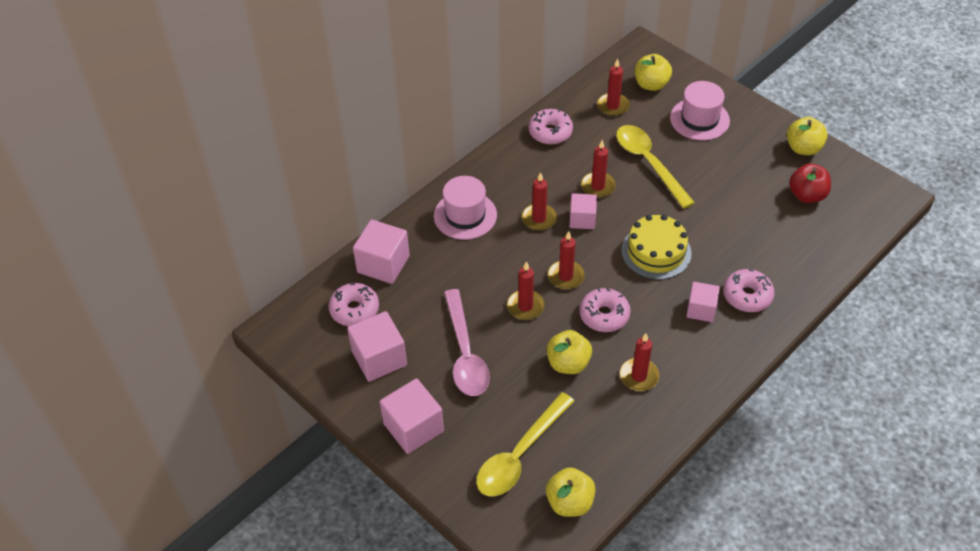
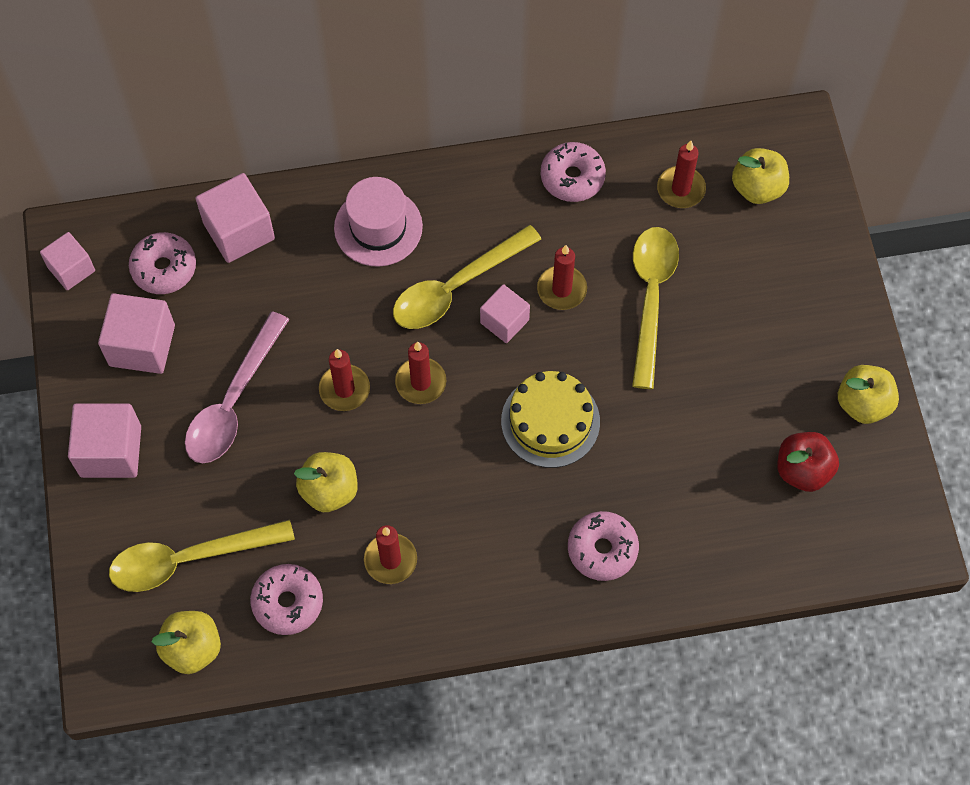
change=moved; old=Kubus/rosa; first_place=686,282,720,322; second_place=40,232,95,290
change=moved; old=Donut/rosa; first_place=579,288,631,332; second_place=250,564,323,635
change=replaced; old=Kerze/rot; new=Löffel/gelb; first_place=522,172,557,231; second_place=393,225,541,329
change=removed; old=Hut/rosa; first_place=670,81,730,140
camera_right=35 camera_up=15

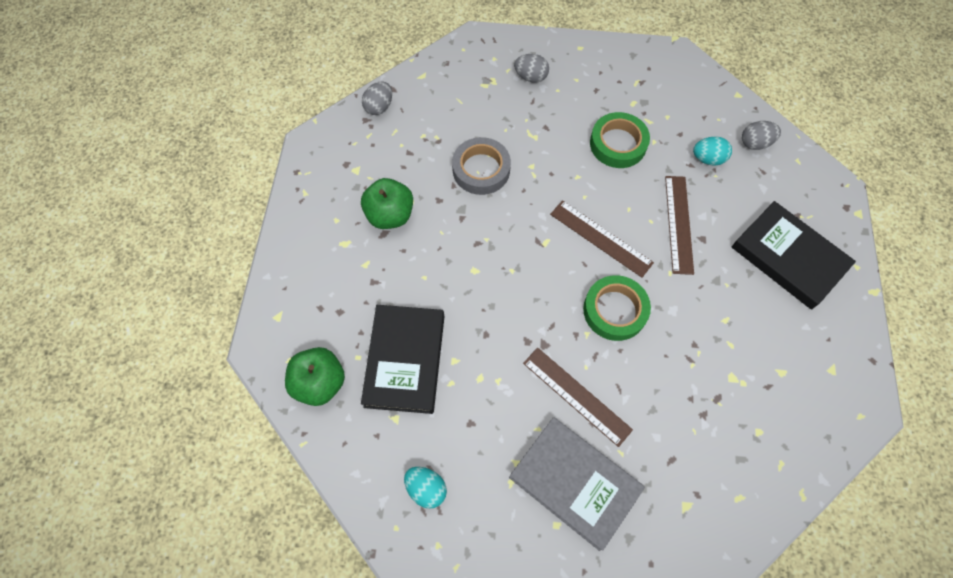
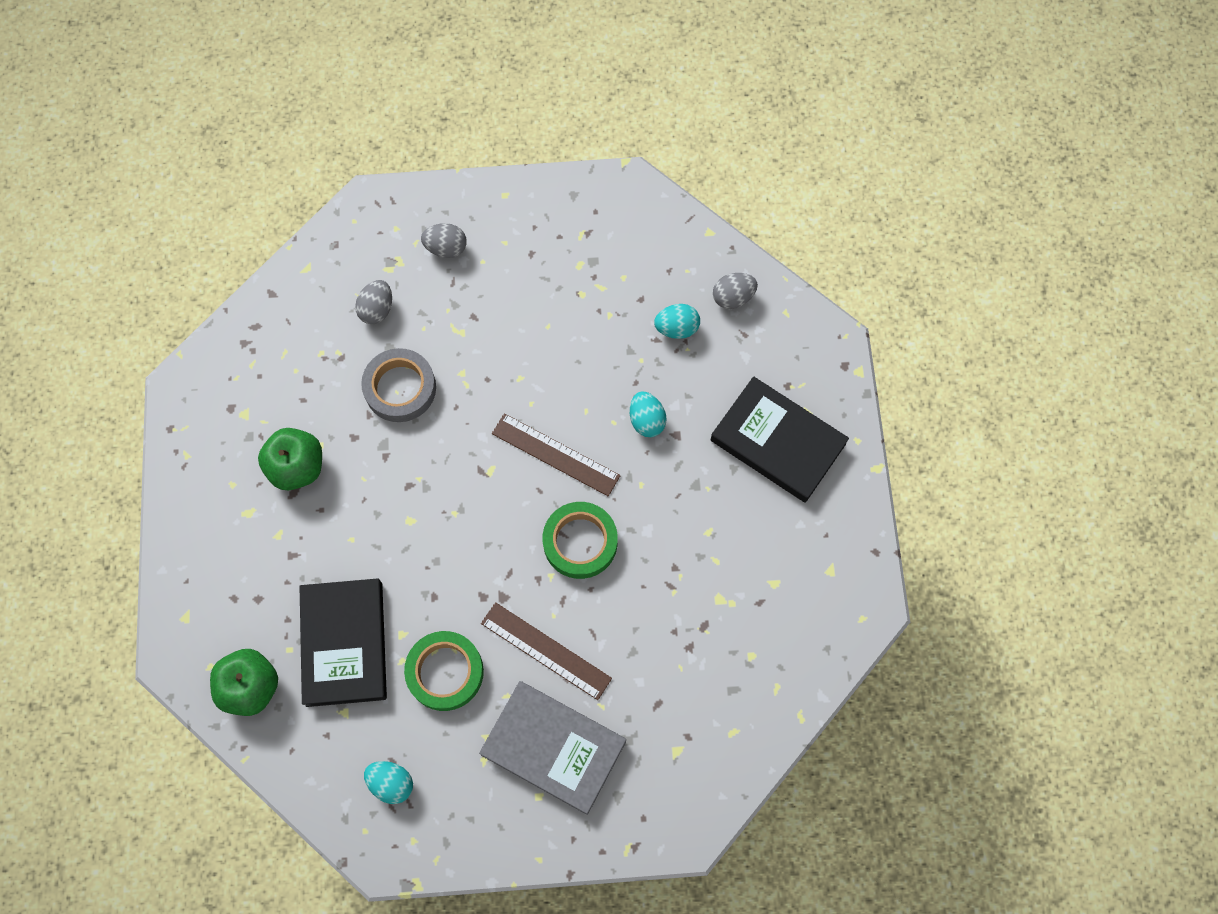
change=moved; old=Ei/grau; first_place=362,82,392,115; second_place=355,280,392,324
change=moved; old=Klebeband/grün; first_place=590,112,650,168; second_place=404,631,484,711
change=replaced; old=Lineal/braun; new=Ei/türkis; first_place=665,176,694,275; second_place=630,391,667,437
camera_right=-10 camera_up=5

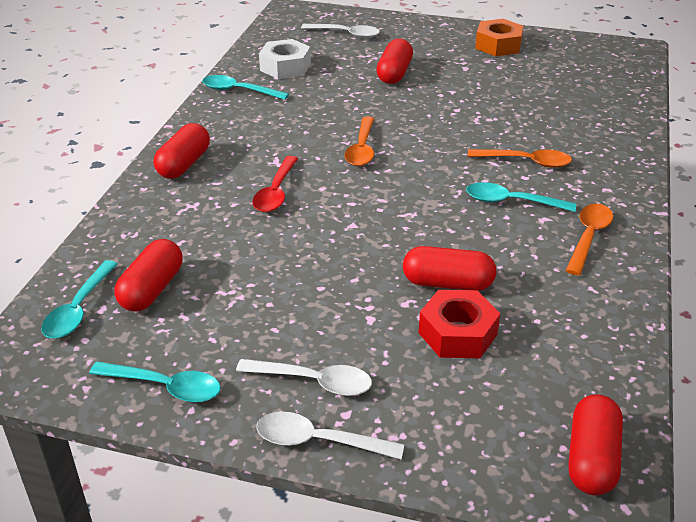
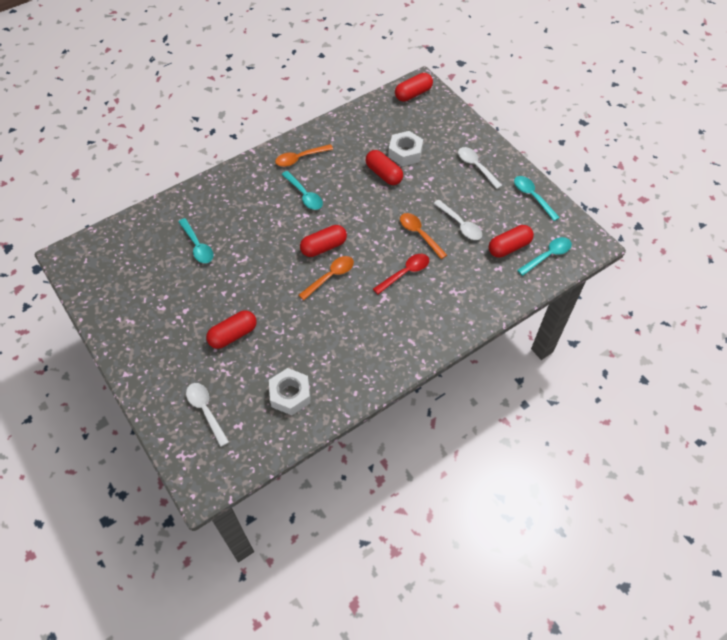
change=moved; old=Löffel/türkis; first_place=202,75,289,100; second_place=178,218,214,263
change=moved; old=Kapsel/rot; first_place=154,123,210,179; second_place=300,225,347,257
change=recoloured; old=Sechskantmutter/rot; new=Sechskantmutter/weiß; first_place=418,290,500,358; second_place=388,131,423,166
change=moved; old=Löffel/orange; first_place=468,149,572,168; second_place=400,213,447,259
change=moved; old=Löffel/weiß; first_place=256,412,404,459; second_place=433,200,482,240
change=removed; old=Sechskantmutter/orange; first_place=475,19,524,56
camera_right=-140 camera_up=20

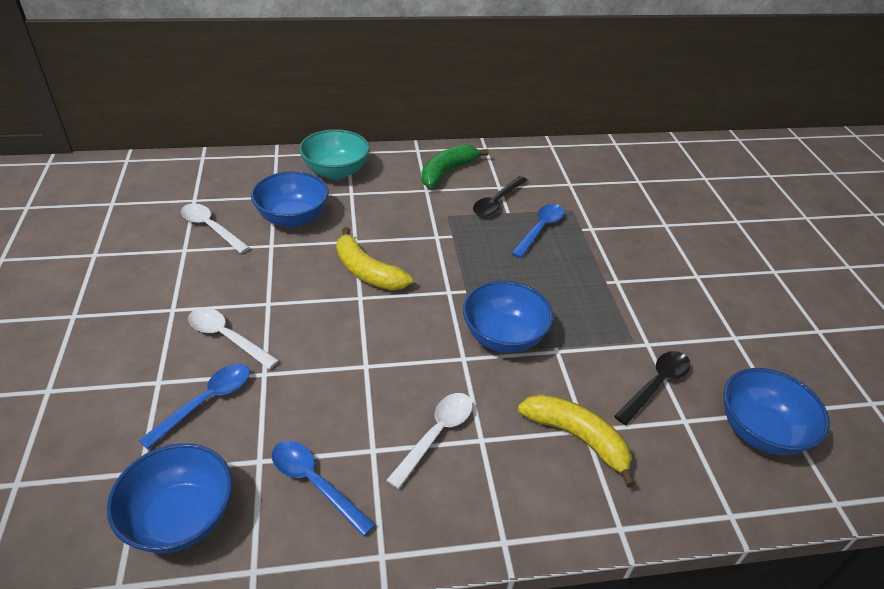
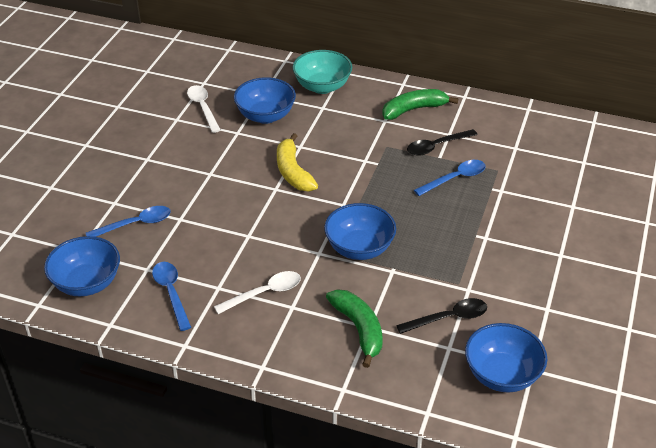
change=recoloured; old=Banane/gelb; new=Banane/grün; first_place=518,394,636,487; second_place=326,289,383,368
change=removed; old=Löffel/weiß; first_place=188,308,279,369
camera_right=30 camera_up=0

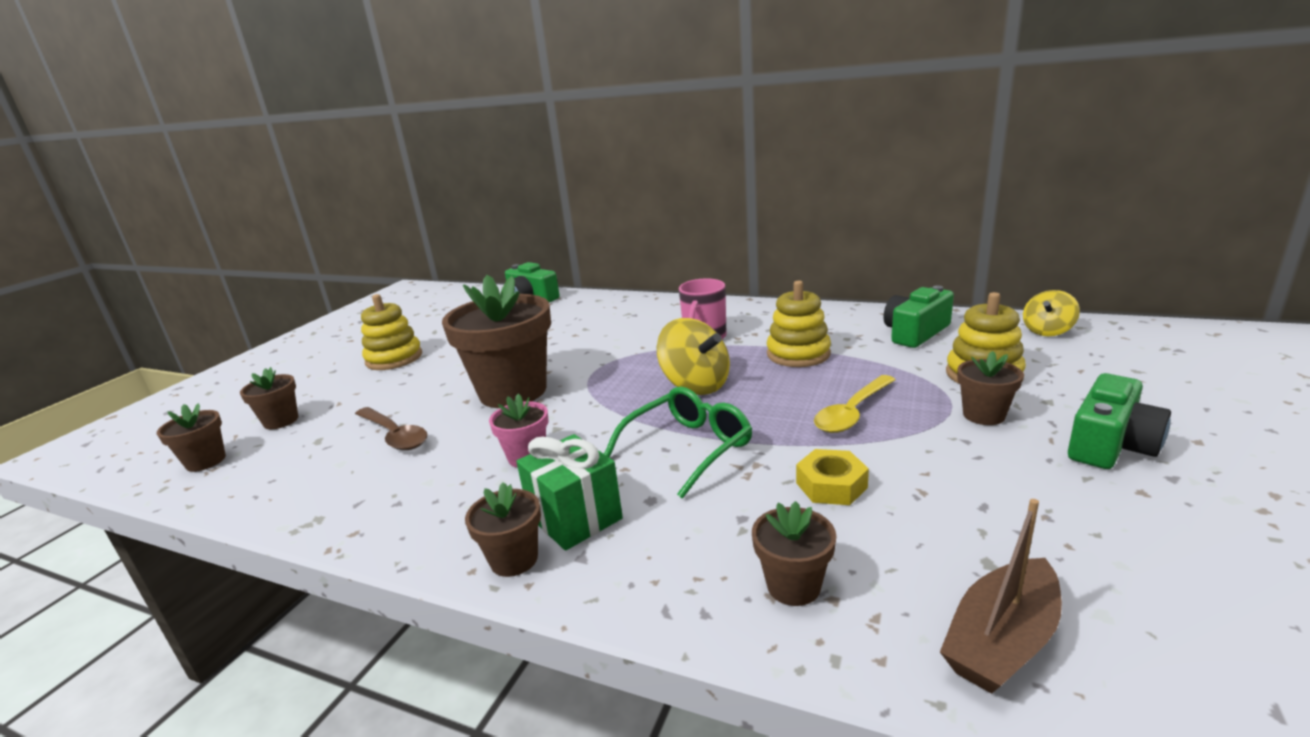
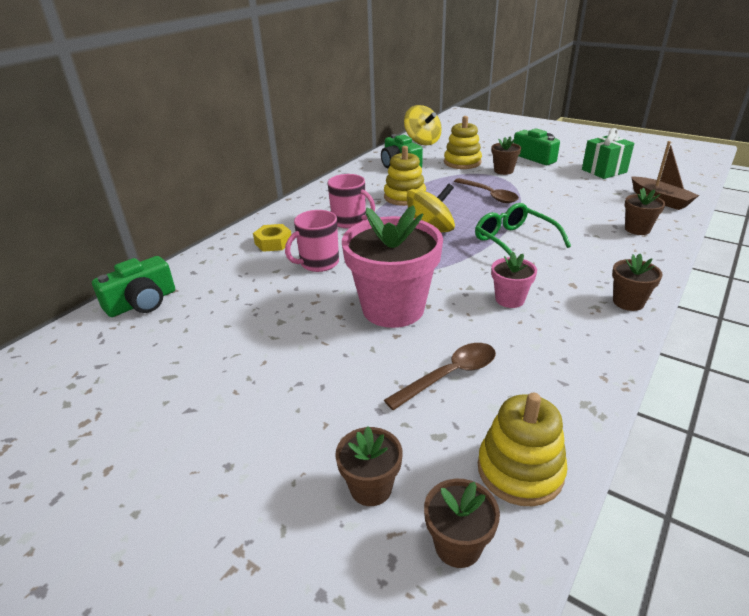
change=moved; old=Sechskantmutter/gelb; first_place=796,449,869,505; second_place=253,224,292,252
change=added; new=Tasse/rosa; second_place=285,210,339,272
change=recoloured; old=Blumentopf/braun; new=Blumentopf/rosa; first_place=442,275,551,408; second_place=342,205,443,328
change=resized; old=Kreisel/gelb; first_place=1023,290,1080,336; second_place=404,105,442,145; factor=1.59
change=recoloured; old=Löffel/gelb; new=Löffel/braun; first_place=814,375,895,433; second_place=454,178,519,203
change=moved; old=Stapelspielzeug/gelb; first_place=361,294,422,370; second_place=478,393,568,506
change=moved; old=Geschenk/grün; first_place=516,434,623,551; second_place=582,128,634,179
camera_right=-80 camera_up=10

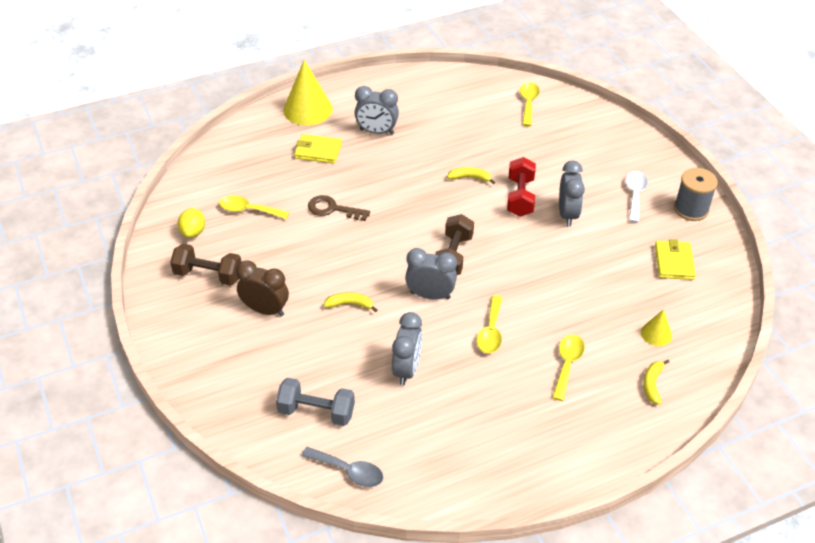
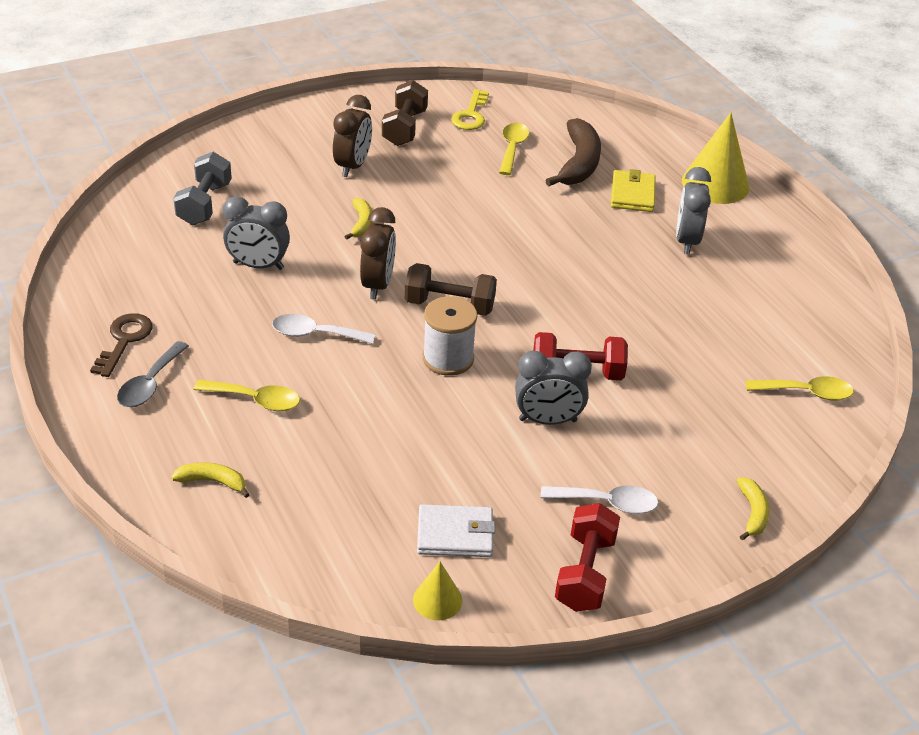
change=moved; old=Schlüssel/braun; first_place=308,195,370,221; second_place=90,313,153,377
change=moved; old=Löffel/grau; first_place=301,447,383,487; second_place=117,341,189,407
change=recoloured; old=Löffel/gelb; new=Löffel/weiß; first_place=477,295,502,353; second_place=272,314,376,344
change=recoloured; old=Wecker/grau; new=Wecker/braun; first_place=405,248,457,300; second_place=360,207,396,300
change=moved; old=Kegel/gelb; first_place=641,309,672,346; second_place=413,562,462,620
change=recoloured; old=Geldbörse/gelb; new=Geldbörse/weiß; first_place=655,239,696,280; second_place=417,504,495,557
change=added; new=Garnrolle/weiß; second_place=423,296,477,376
change=replaced; old=Zitrone/gelb; new=Schlüssel/gelb; first_place=178,208,205,238; second_place=451,89,489,130
change=added; new=Banane/braun; second_place=545,118,601,186
change=replaced; old=Garnrolle/grau; new=Hantel/rot; first_place=674,168,718,221; second_place=555,503,620,612
change=moved; old=Banane/gelb; first_place=447,167,495,184; second_place=737,478,769,541
camera_right=85 camera_up=-5

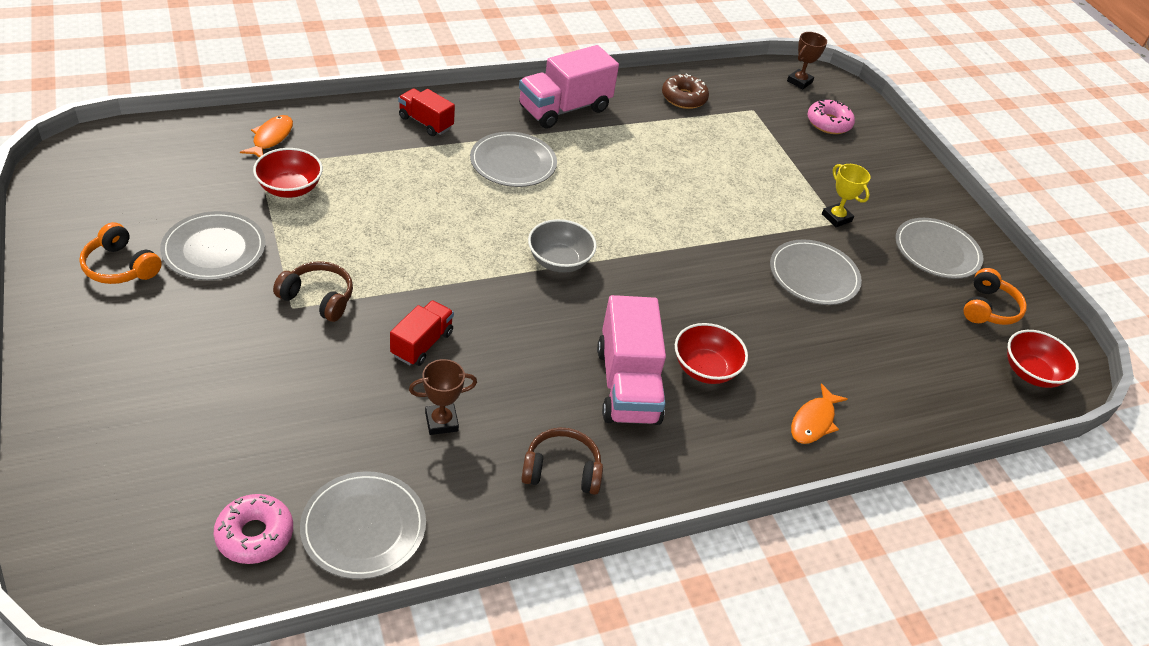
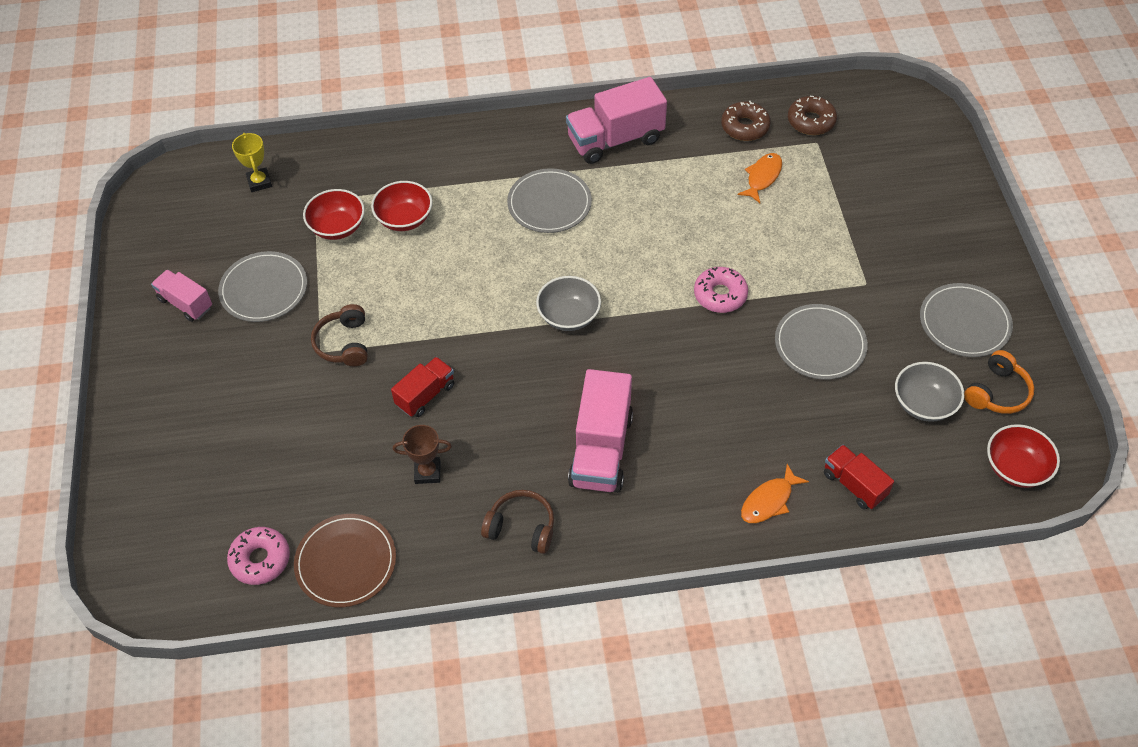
change=replaced; old=Kopfhörer/orange; new=Lastwagen/rosa; first_place=79,222,162,284; second_place=151,270,212,322
change=moved; old=Pokal/gelb; first_place=822,164,871,227; second_place=232,133,272,192
change=recoloured; old=Teller/grau; new=Teller/braun; first_place=300,471,426,579; second_place=294,514,396,607
change=turned; old=Kopfhörer/braun; first_place=273,261,353,322; second_place=311,304,368,367; degrees=-135
change=moved; old=Schüssel/rot; first_place=675,323,748,384; second_place=371,181,432,231
change=moved; old=Donut/rosa; first_place=807,99,855,134; second_place=694,267,748,313
change=moved; old=Fisch/orange; first_place=240,115,293,158; second_place=738,153,782,203
change=added; new=Donut/braun; second_place=788,96,837,135
change=moved; old=Lastwagen/rot; first_place=398,88,455,136; second_place=824,445,894,509
change=added; new=Schüssel/grau; second_place=895,362,964,422
change=removed; old=Pokal/braun; first_place=787,32,827,89
camera_right=20 camera_up=10

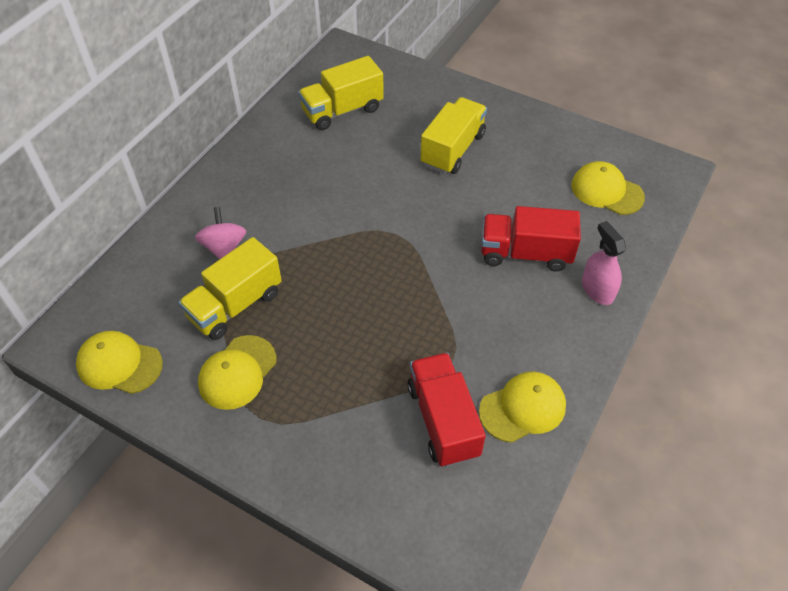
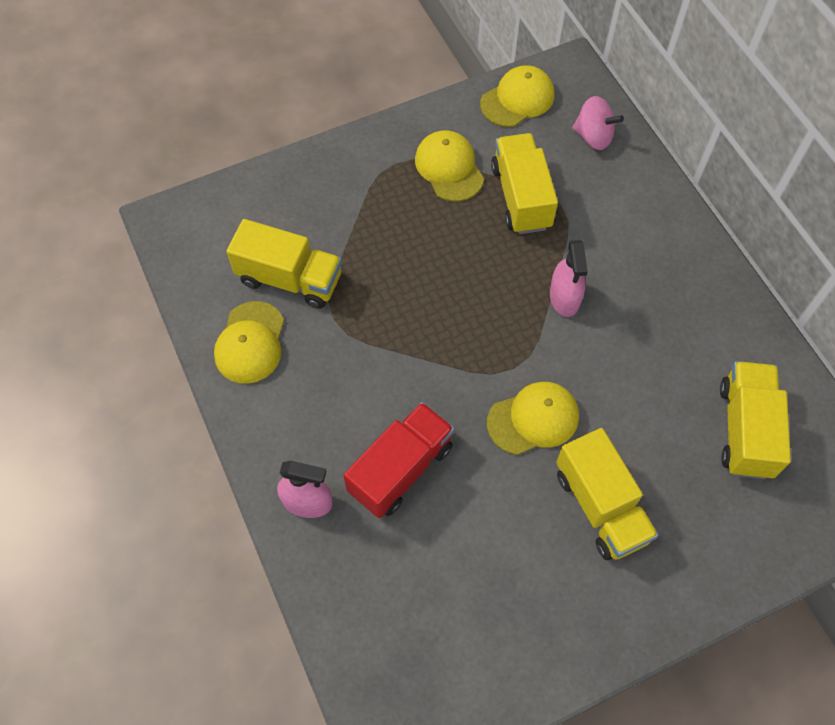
change=recoloured; old=Lastwagen/rot; new=Lastwagen/gelb; first_place=407,353,486,467; second_place=227,219,342,309
change=moved; old=Kappe/gelb; first_place=571,161,645,215; second_place=487,382,579,455
change=added; new=Sprühflasche/rosa; second_place=550,240,588,317
change=moved; old=Kreisel/rosa; first_place=195,207,246,259; second_place=572,96,624,150
camera_right=125 camera_up=10

